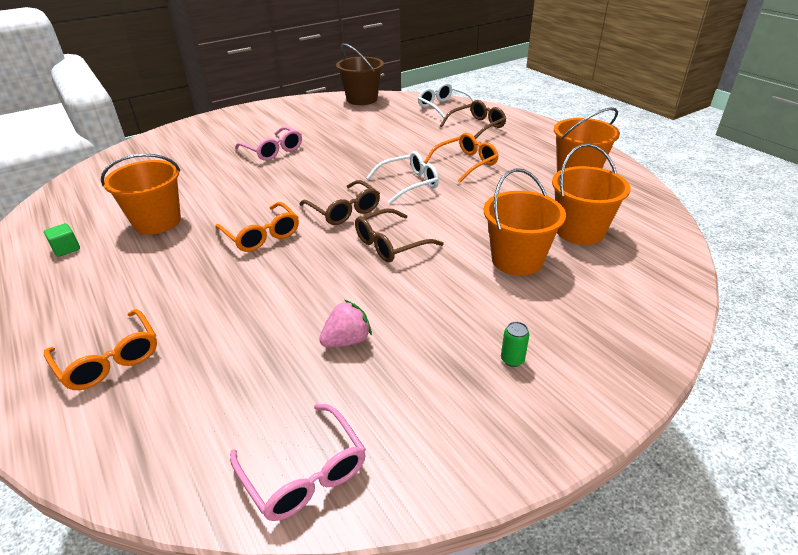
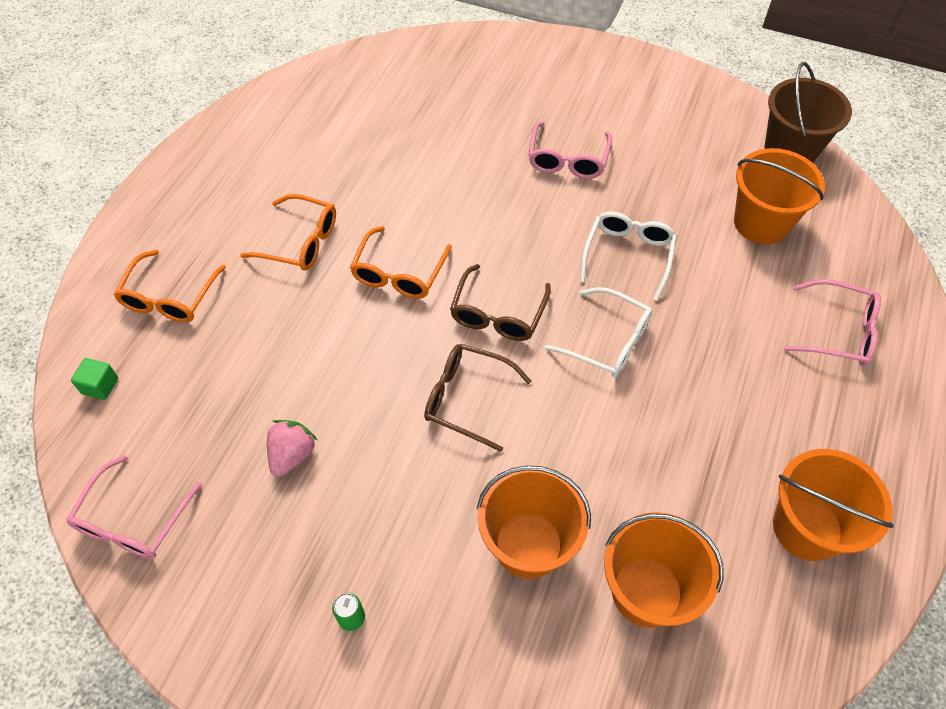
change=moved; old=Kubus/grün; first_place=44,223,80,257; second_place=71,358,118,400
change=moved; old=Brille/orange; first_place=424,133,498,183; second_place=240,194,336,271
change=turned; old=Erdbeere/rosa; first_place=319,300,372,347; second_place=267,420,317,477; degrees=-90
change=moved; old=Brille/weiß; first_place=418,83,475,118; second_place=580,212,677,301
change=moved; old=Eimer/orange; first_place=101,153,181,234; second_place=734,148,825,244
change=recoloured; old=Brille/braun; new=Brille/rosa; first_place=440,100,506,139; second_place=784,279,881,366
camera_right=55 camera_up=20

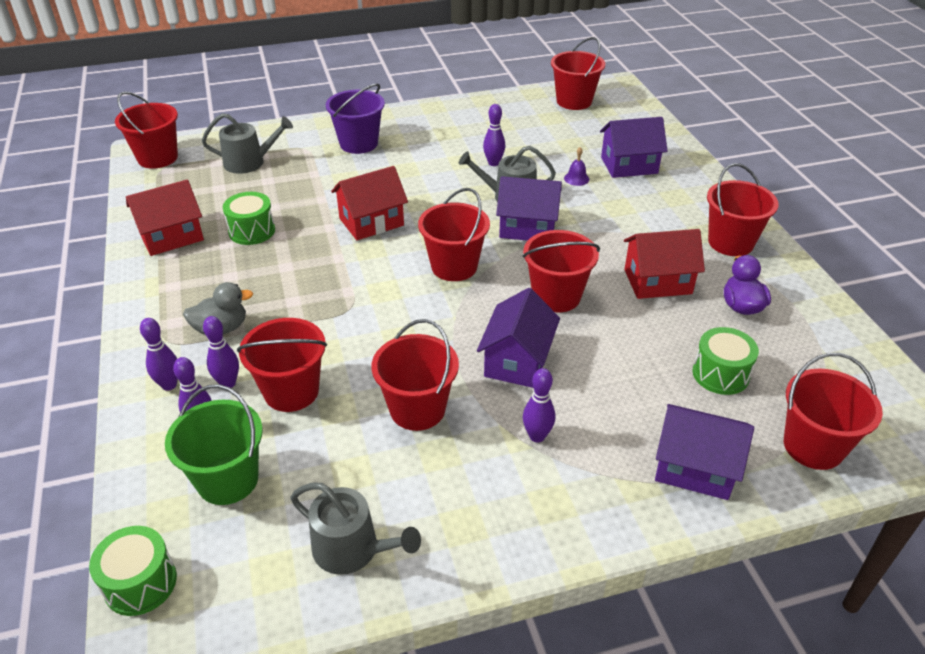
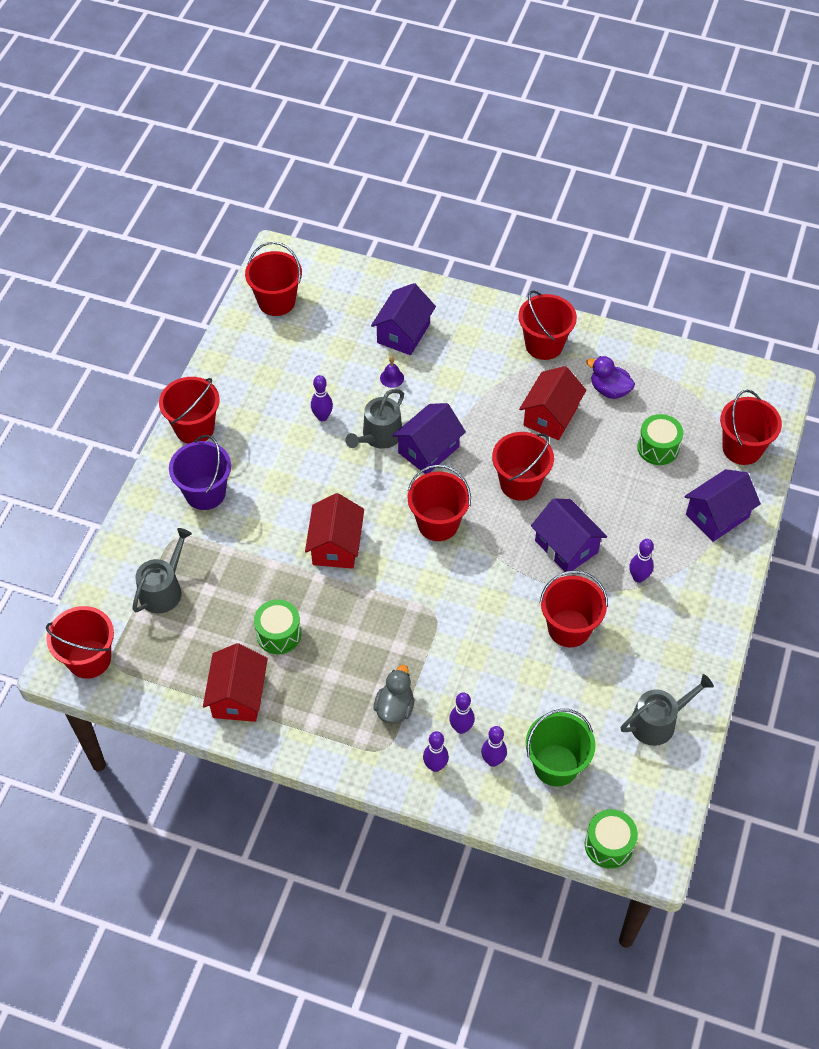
change=moved; old=Eimer/rot; first_place=237,318,327,412; second_place=159,377,220,444
camera_right=-55 camera_up=15

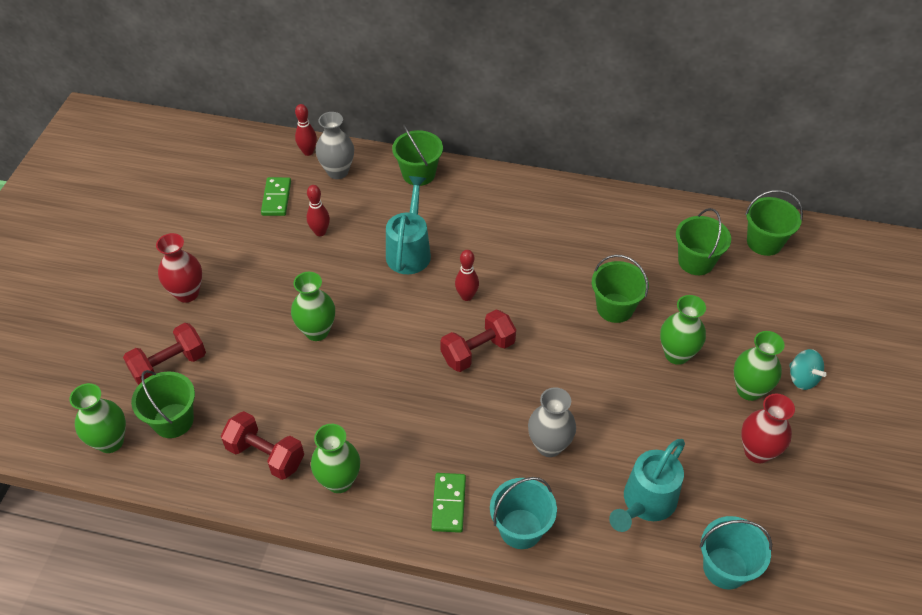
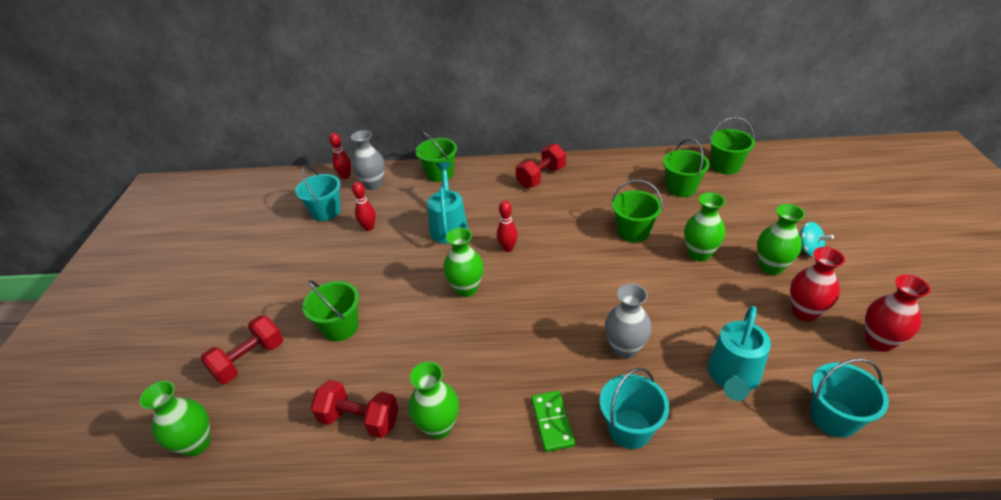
change=replaced; old=Dominostein/grün; new=Eimer/türkis; first_place=261,177,291,216; second_place=295,166,341,221
change=moved; old=Eimer/grün; first_place=131,370,195,438; second_place=302,280,359,341
change=moved; old=Vase/grün; first_place=291,272,335,341; second_place=443,228,484,297
change=moved; old=Hantel/rot; first_place=440,310,516,372; second_place=516,144,566,188
change=moved; old=Vase/rot; first_place=156,233,202,303; second_place=865,274,931,352
camera_right=-10 camera_up=-10

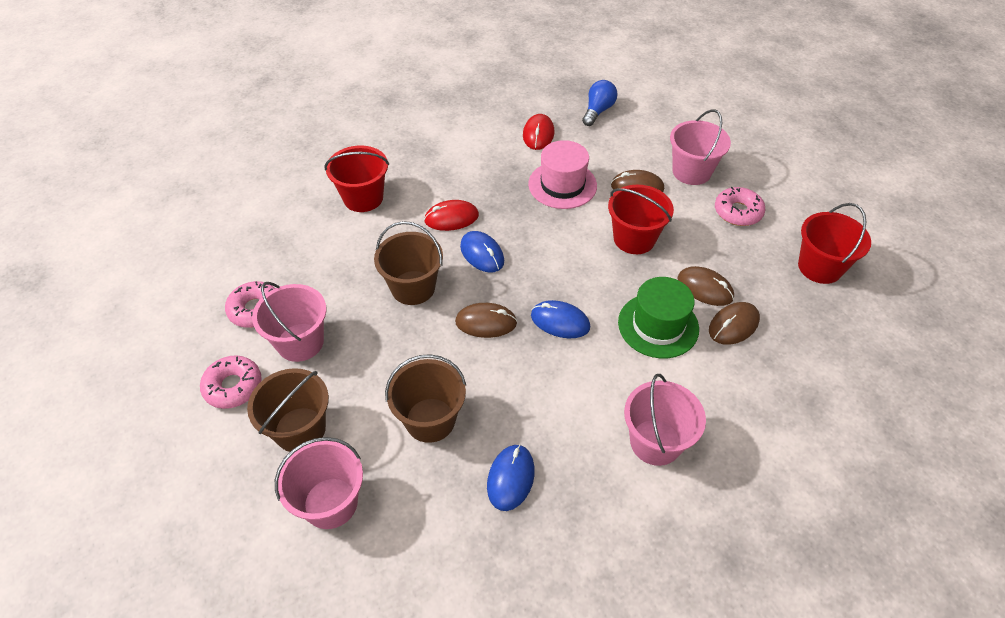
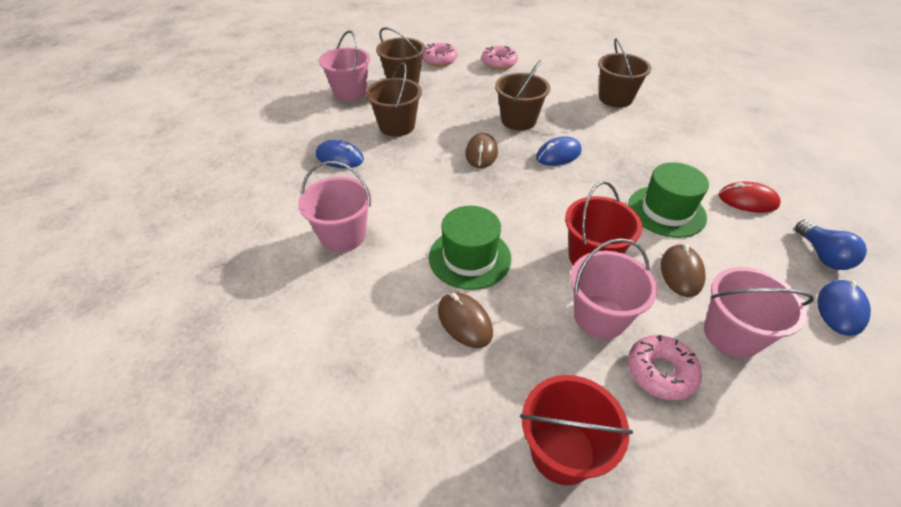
change=moved; old=Eimer/rosa; first_place=252,282,326,362; second_place=570,238,657,339
change=recoloured; old=Eimer/rot; new=Eimer/braun; first_place=324,145,389,212; second_place=598,38,652,107
change=recoloured; old=Hut/rosa; new=Hut/grün; first_place=528,140,597,209; second_place=628,162,709,238
change=turned; old=Glühbirne/blau; first_place=582,80,618,126; second_place=795,220,867,270; degrees=45
change=moved; old=Computermaus/blau; first_place=531,300,590,338; second_place=817,280,871,336
change=removed; old=Computermaus/rot; first_place=424,200,479,231
change=removed; old=Computermaus/braun; first_place=677,266,734,306
camera_right=95 camera_up=-5

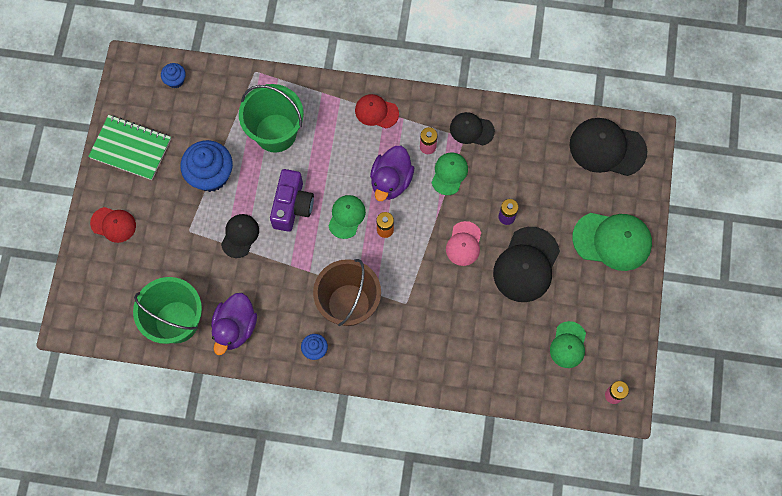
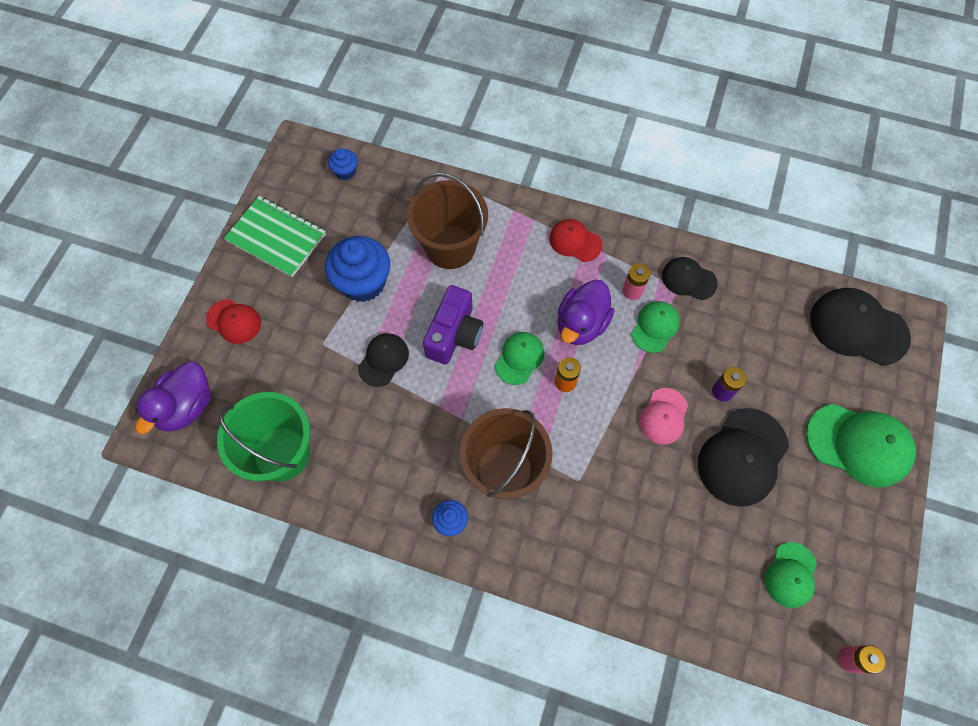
change=moved; old=Ente/lila; first_place=211,293,257,355; second_place=135,362,211,434
change=recoloured; old=Eimer/grün; new=Eimer/braun; first_place=239,84,304,153; second_place=407,173,488,269
camera_right=10 camera_up=-5

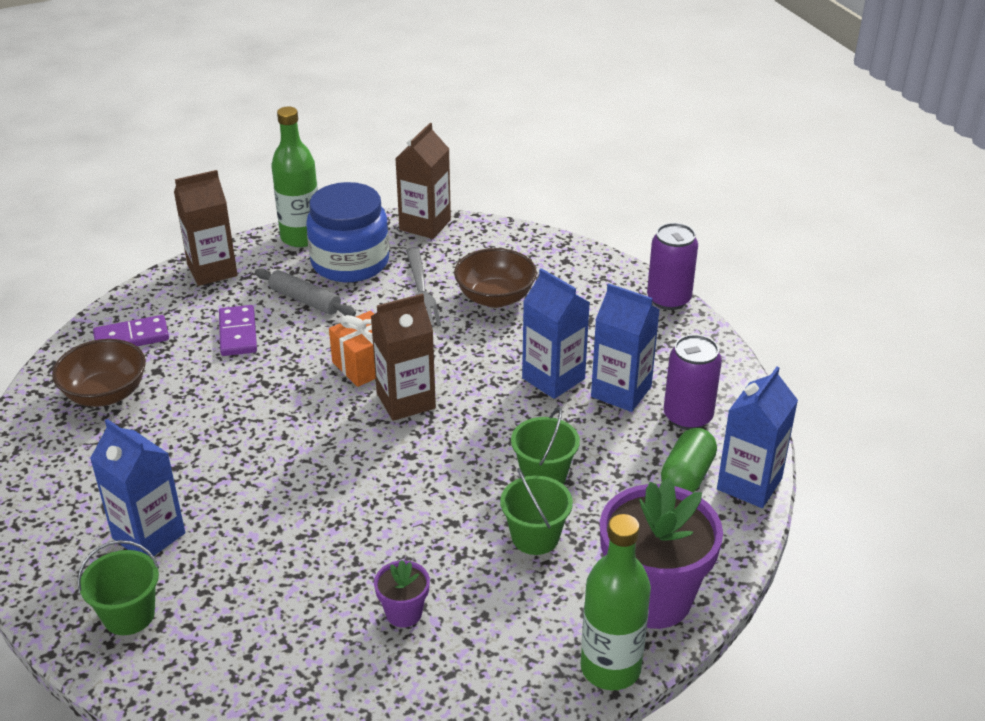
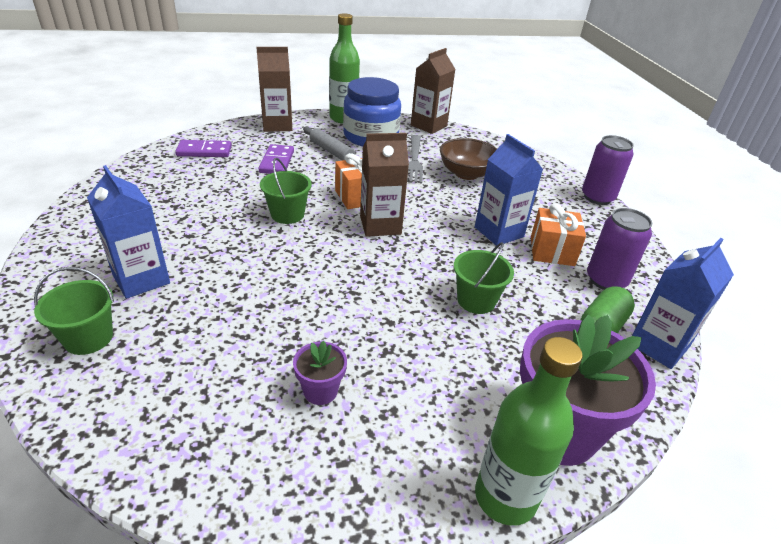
change=moved; old=Eimer/grün; first_place=500,468,573,555; second_place=260,158,312,224
change=replaced; old=Getränkekarton/blau; new=Geschenk/orange; first_place=591,283,659,412; second_place=531,203,586,266
change=removed; old=Schüssel/braun; first_place=52,339,146,407
camera_right=10 camera_up=0

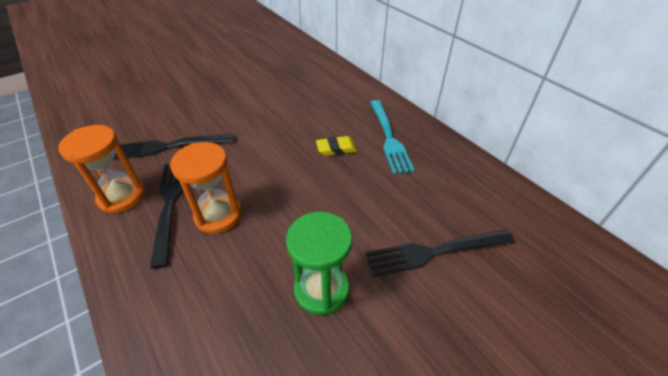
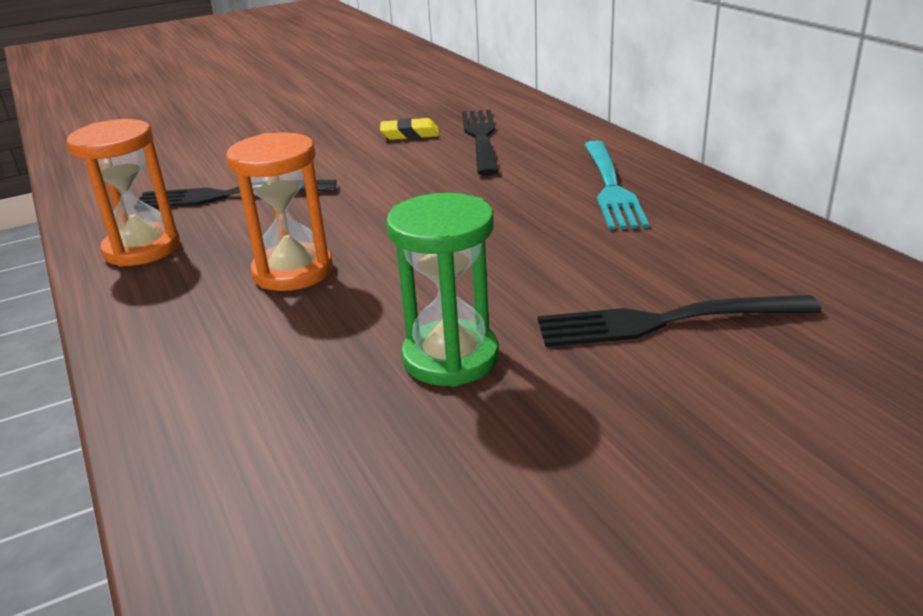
change=moved; old=Radiergummi/gelb; first_place=316,136,357,156; second_place=380,118,439,140
change=moved; old=Gabel/schwarz; first_place=150,164,183,269; second_place=462,110,499,176
camera_right=10 camera_up=-15

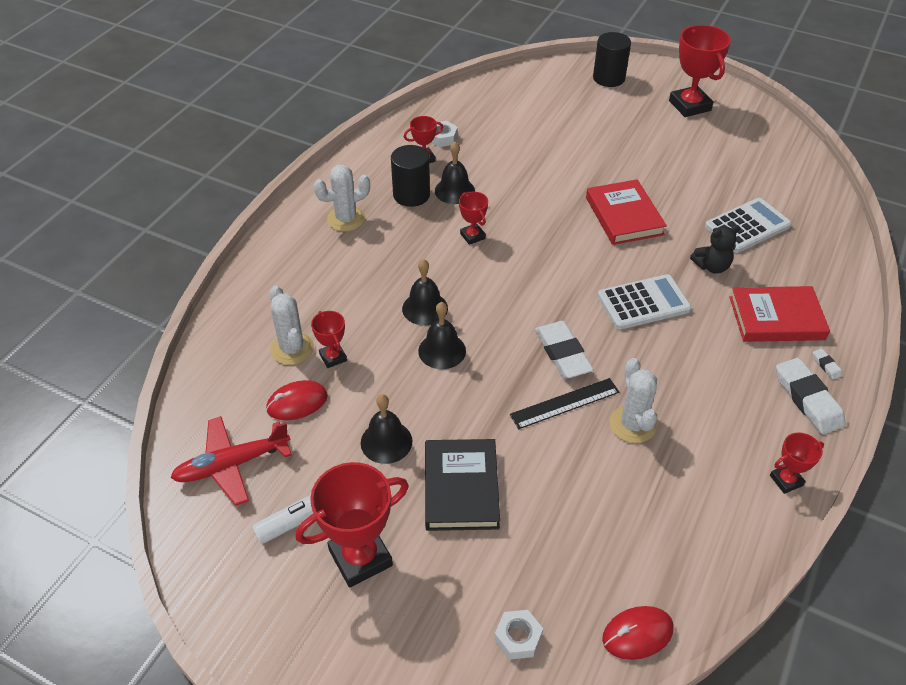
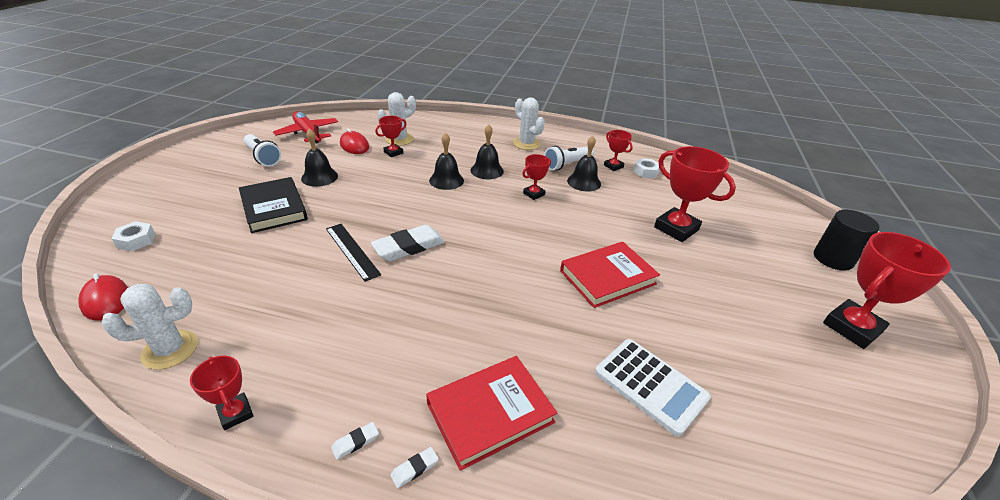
change=moved; old=Kaktus/weiß; first_place=609,358,657,443; second_place=101,284,198,370
change=turned; old=Buch/schwarz; first_place=425,439,500,531; second_place=239,177,308,233; degrees=75
change=resized; old=Radiergummi/weiß; first_place=776,358,846,434; second_place=331,422,379,460; factor=0.43
change=turned; old=Buch/rot; first_place=730,286,830,342; second_place=426,356,557,471; degrees=75
change=moved; old=Glocke/schwarz; first_place=418,302,466,369; second_place=471,124,504,179
change=replaced; old=Vollzylinder/schwarz; new=Taschenlampe/weiß; first_place=391,145,430,207; second_place=544,146,594,170
change=moved; old=Pokal/rot; first_place=295,462,409,588; second_place=654,146,736,242
change=removed; old=Taschenrechner/weiß; first_place=598,274,692,330
change=removed; old=Teddybär/schwarz; first_place=690,225,740,274
camera_right=75 camera_up=-10

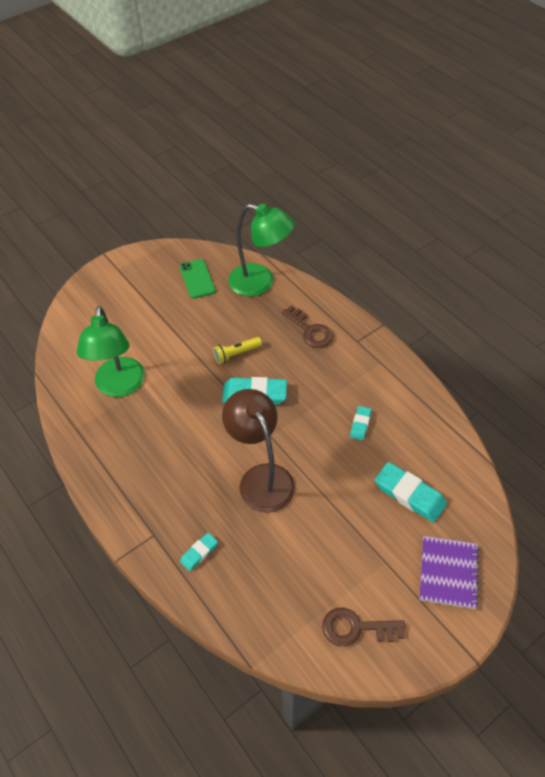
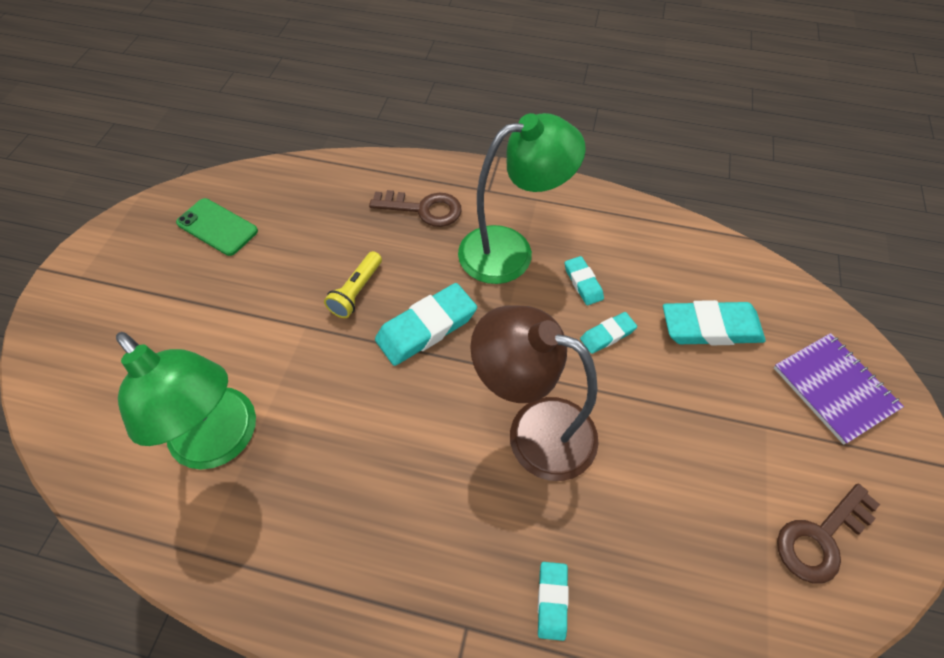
change=moved; old=Lampe/grün; first_place=228,204,294,297; second_place=458,113,586,284
change=added; new=Radiergummi/türkis; second_place=580,312,637,354
camera_right=-40 camera_up=5

